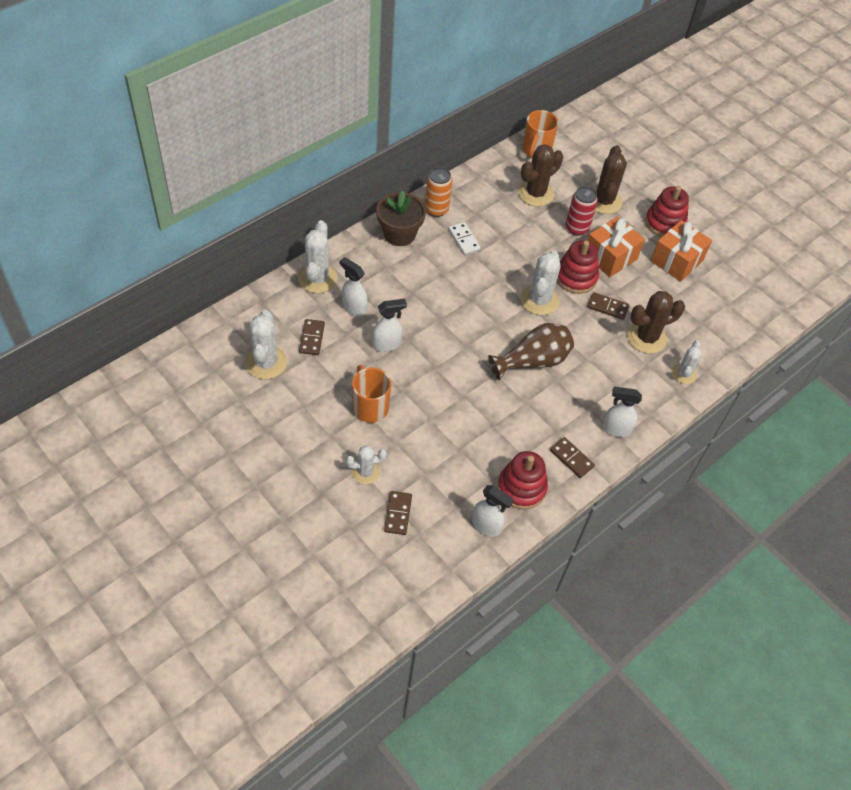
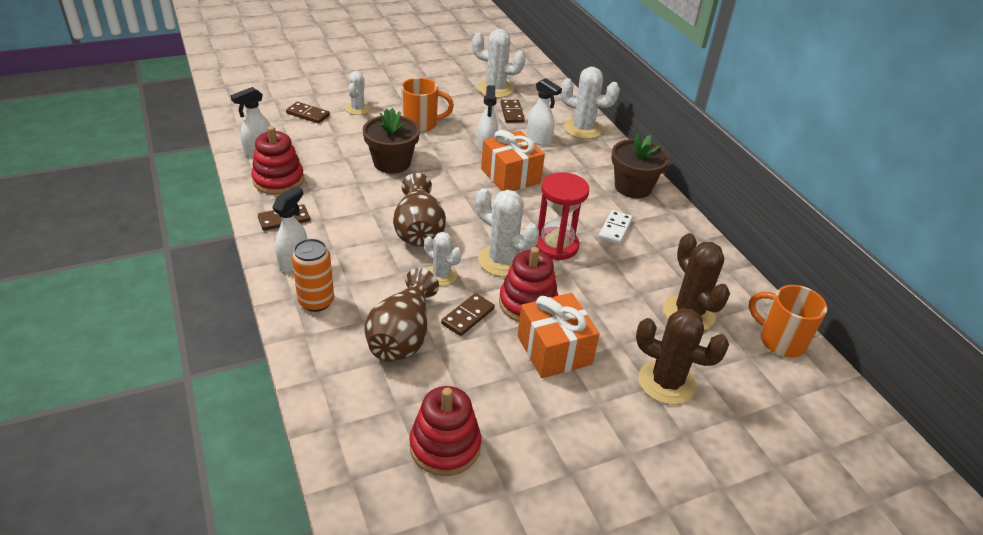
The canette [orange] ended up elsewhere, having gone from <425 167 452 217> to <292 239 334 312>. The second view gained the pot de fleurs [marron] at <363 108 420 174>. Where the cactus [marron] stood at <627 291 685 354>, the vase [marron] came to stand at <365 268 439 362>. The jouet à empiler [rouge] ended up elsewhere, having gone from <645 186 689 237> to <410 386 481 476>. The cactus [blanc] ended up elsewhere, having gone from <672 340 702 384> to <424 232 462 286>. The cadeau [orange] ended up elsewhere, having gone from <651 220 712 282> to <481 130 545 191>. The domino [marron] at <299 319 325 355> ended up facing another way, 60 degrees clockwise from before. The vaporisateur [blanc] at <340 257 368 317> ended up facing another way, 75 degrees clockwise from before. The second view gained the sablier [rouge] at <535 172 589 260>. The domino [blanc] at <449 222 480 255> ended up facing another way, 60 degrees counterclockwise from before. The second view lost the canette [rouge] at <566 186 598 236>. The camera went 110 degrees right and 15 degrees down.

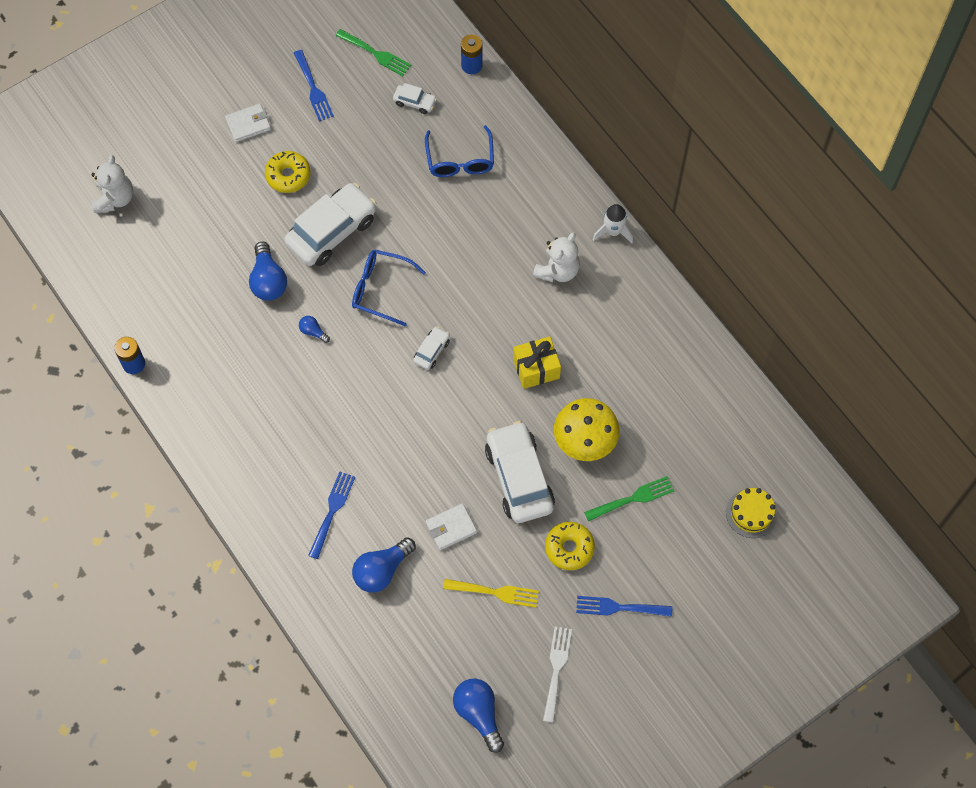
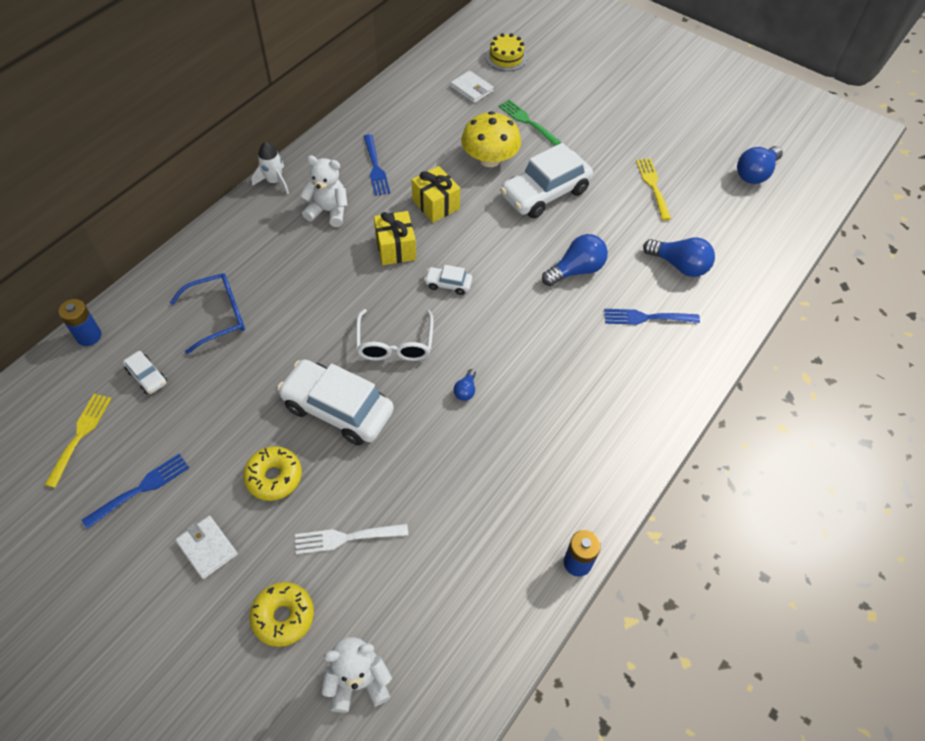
What was the fourchette [vert] at <335 29 411 76> turned into the fourchette [jaune] at <44 394 112 488>. The voiture [blanc] at <393 83 437 114> ended up facing another way, 135 degrees clockwise from before. The beignet [jaune] ended up elsewhere, having gone from <545 522 595 570> to <250 582 314 647>. The fourchette [blanc] ended up elsewhere, having gone from <543 626 572 723> to <295 524 408 554>. What was the lunettes [bleu] at <352 250 426 326> turned into the lunettes [blanc] at <356 309 434 361>. The fourchette [bleu] ended up elsewhere, having gone from <576 596 672 617> to <363 134 390 196>. The second view gained the cadeau [jaune] at <374 211 416 265>. The portefeuille [blanc] ended up elsewhere, having gone from <426 503 477 550> to <450 71 494 103>. The ampoule [bleu] ended up elsewhere, having gone from <249 242 287 301> to <542 234 608 286>. The camera went 110 degrees left and 10 degrees down.

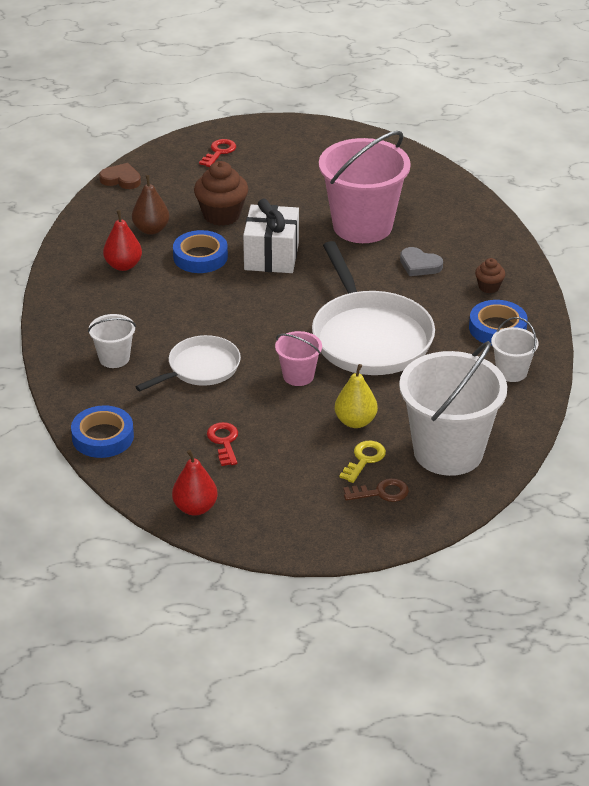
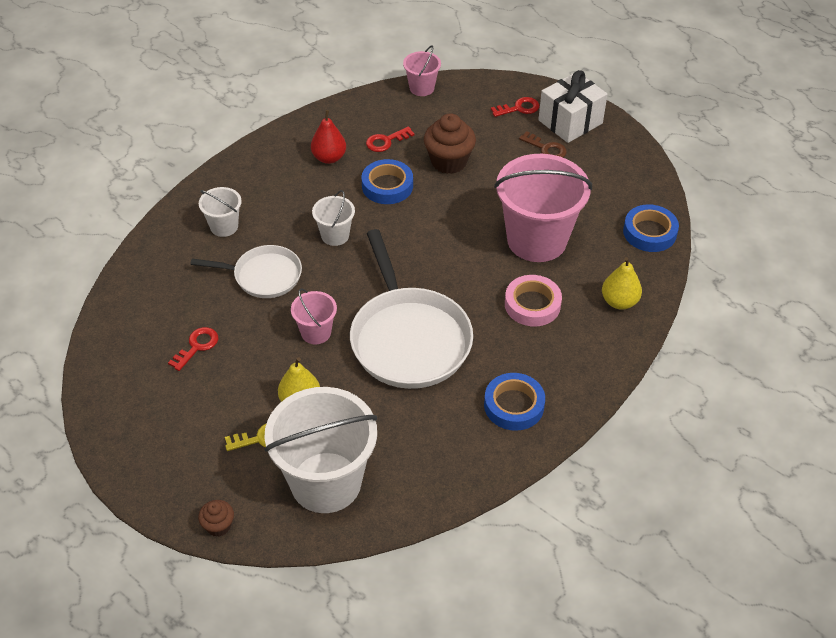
The muffin [marron] ended up elsewhere, having gone from <475 258 505 293> to <198 500 234 537>. The seau [blanc] ended up elsewhere, having gone from <491 317 538 382> to <312 190 355 246>. The poêle [blanc] at <312 241 435 375> ended up facing another way, 45 degrees counterclockwise from before. Where the poire [marron] stood at <132 175 169 235>, the clé [rouge] came to stand at <366 126 415 152>. Where the cœur [marron] stood at <99 163 141 189>, the seau [rose] came to stand at <403 45 441 96>. Where the cœur [gris] stood at <400 247 443 276>, the ruban adhésif [rose] came to stand at <505 275 562 327>. The clé [marron] ended up elsewhere, having gone from <343 478 409 502> to <519 131 567 157>. The cadeau [blanc] ended up elsewhere, having gone from <243 199 299 273> to <538 70 608 143>. The second view gained the poire [jaune] at <602 257 642 310>. The ruban adhésif [bleu] ended up elsewhere, having gone from <71 405 134 458> to <623 204 679 252>. The second view lost the poire [rouge] at <172 450 218 516>. The camera went 45 degrees right and 10 degrees up.

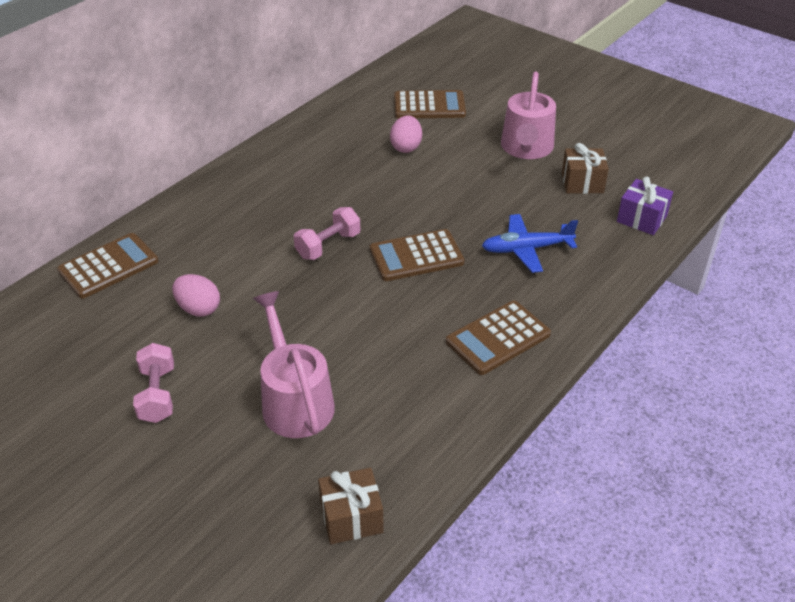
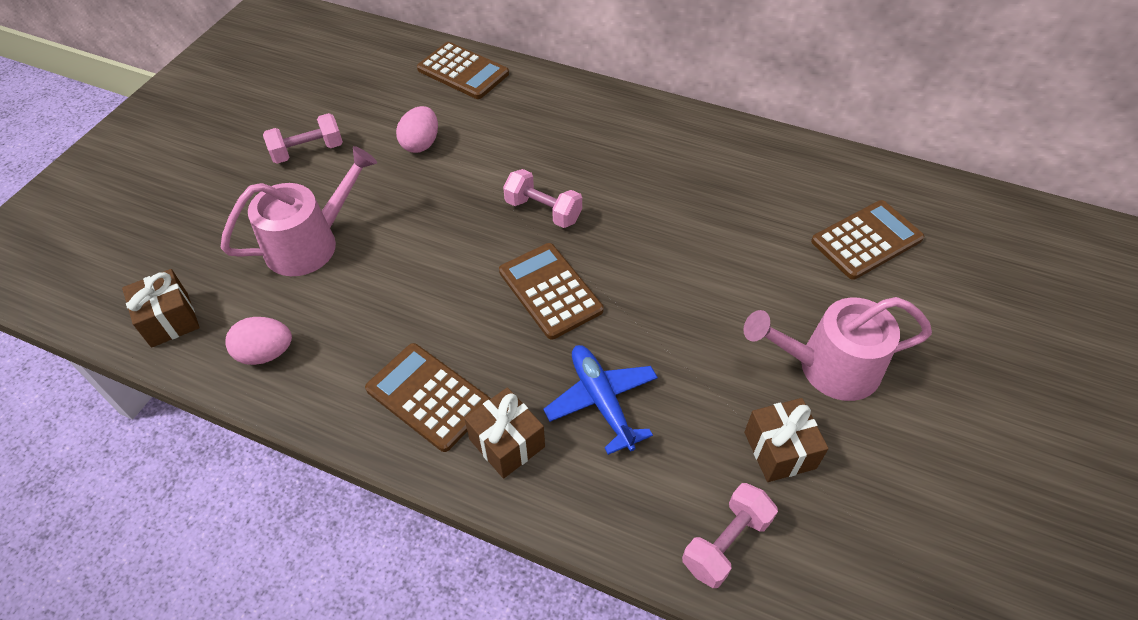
The œuf [rose] ended up elsewhere, having gone from <390 115 422 153> to <225 317 292 365>. The second view gained the cadeau [marron] at <464 387 545 479>. Where the cadeau [violet] stood at <617 177 673 235>, the haltère [rose] came to stand at <682 483 778 588>. The calculatrice [marron] at <394 90 466 119> ended up facing another way, 105 degrees counterclockwise from before. The camera went 75 degrees right and 10 degrees up.

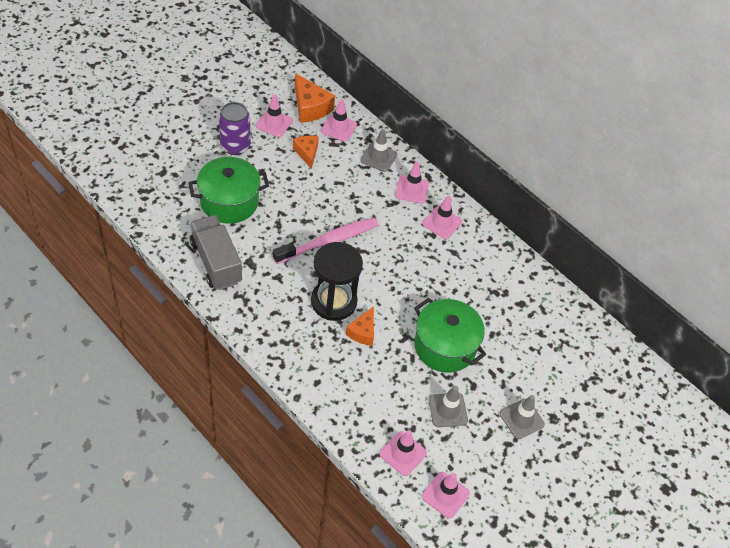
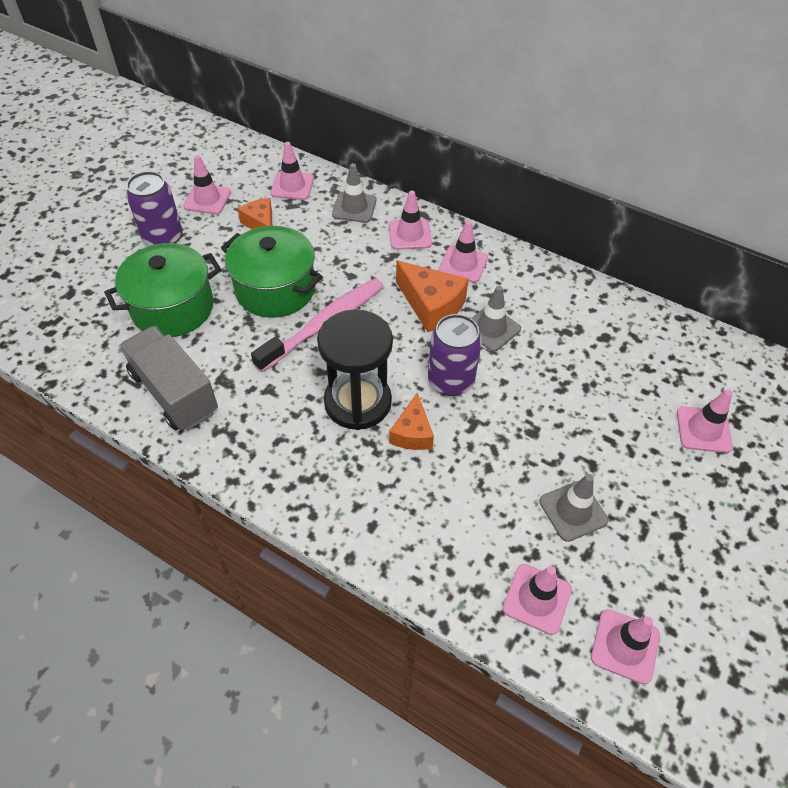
The marmite [vert] ended up elsewhere, having gone from <414 298 486 373> to <221 226 323 318>. The fromage [orange] ended up elsewhere, having gone from <295 73 335 123> to <396 261 469 332>. The second view gained the canette [violet] at <428 314 482 396>. The cône de chantier [gris] ended up elsewhere, having gone from <500 395 545 439> to <471 286 521 352>. The second view gained the cône de chantier [rose] at <677 389 733 453>. The camera went 10 degrees left and 0 degrees up.

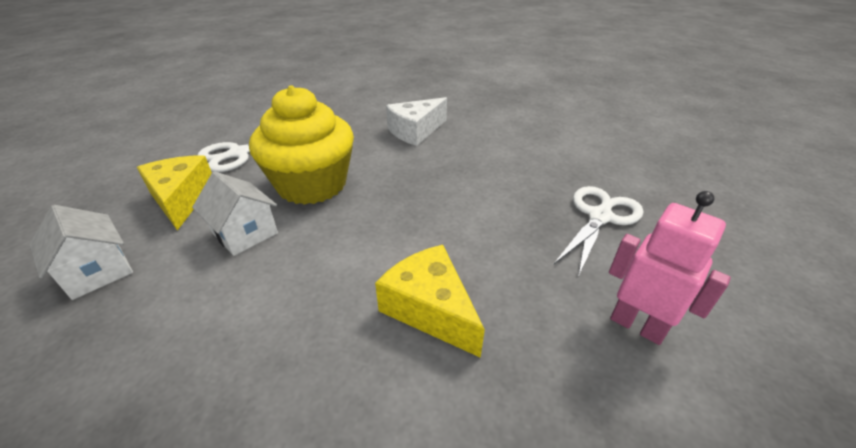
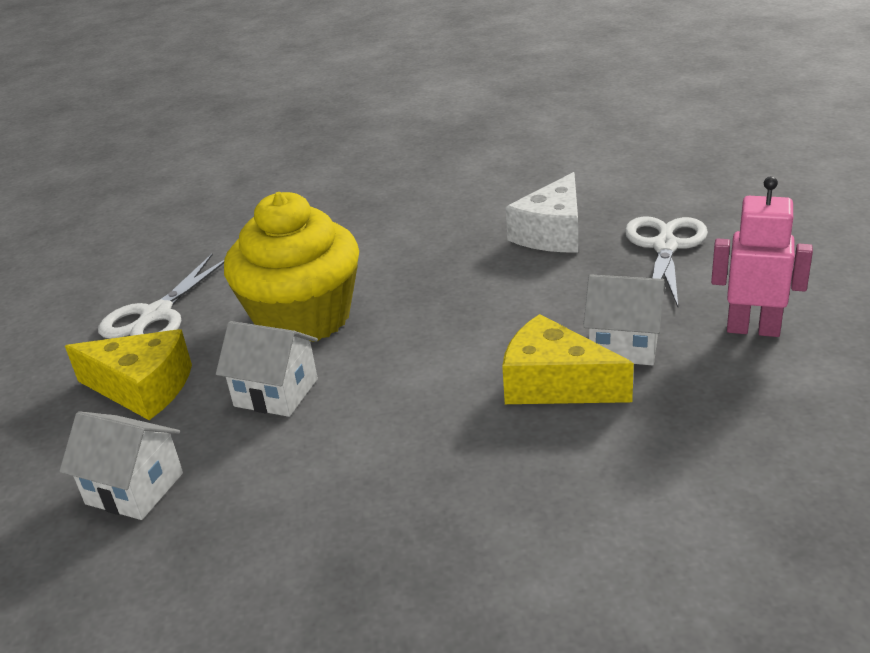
The fromage [jaune] at <137 155 212 231> ended up facing another way, 150 degrees clockwise from before. The fromage [blanc] ended up elsewhere, having gone from <386 97 447 146> to <506 172 578 252>. The second view gained the maison [blanc] at <583 274 665 365>. The camera went 20 degrees left and 5 degrees down.

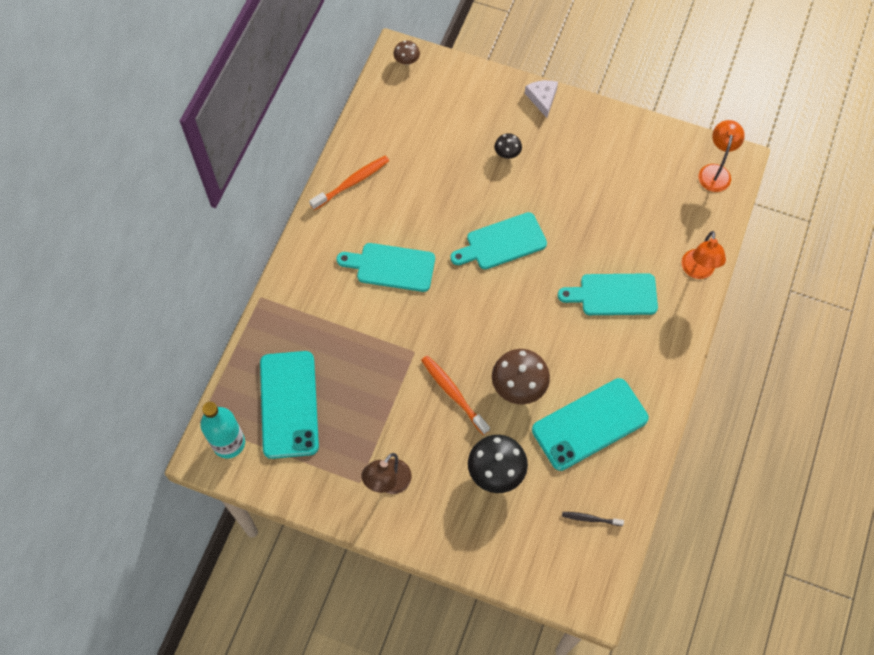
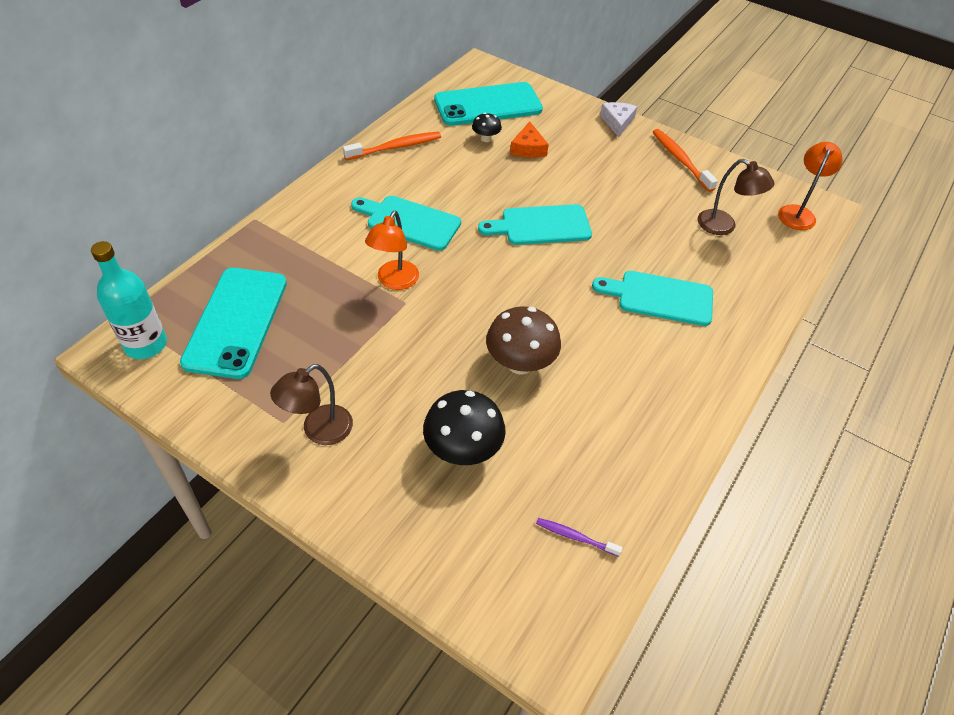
The lampe [orange] ended up elsewhere, having gone from <681 231 726 279> to <365 211 419 290>. The téléphone [turquoise] ended up elsewhere, having gone from <532 378 649 471> to <434 82 543 126>. The champignon [noir] ended up elsewhere, having gone from <494 133 522 159> to <472 113 502 142>. The second view gained the fromage [orange] at <510 122 549 158>. What was the brosse à dents [noir] at <562 512 624 526> turned into the brosse à dents [violet] at <536 518 623 557>. The brosse à dents [orange] ended up elsewhere, having gone from <421 355 490 435> to <653 129 718 192>. The second view gained the lampe [marron] at <697 159 774 235>. The second view lost the champignon [marron] at <394 41 420 65>. The camera went 10 degrees right and 15 degrees down.

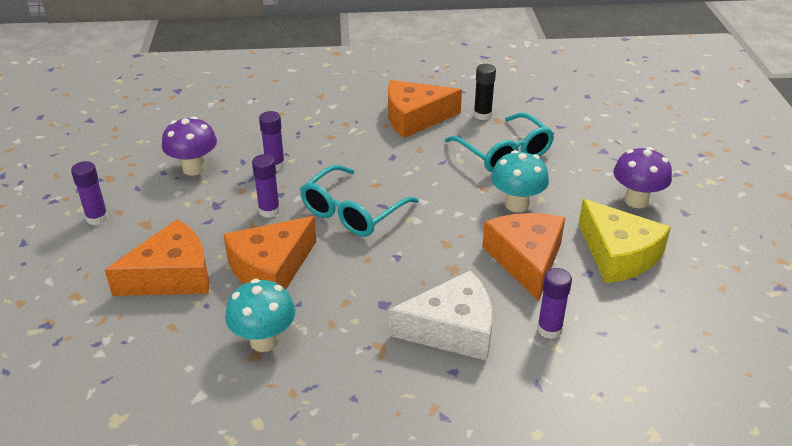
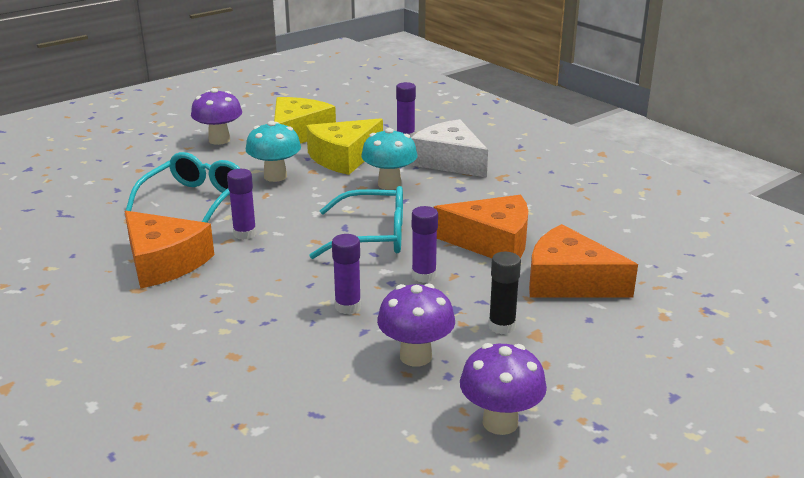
The bâton de colle [violet] ended up elsewhere, having gone from <71 161 109 225> to <227 169 256 240>. What was the fromage [orange] at <482 213 565 301> turned into the fromage [jaune] at <306 118 383 175>. The champignon [turquoise] ended up elsewhere, having gone from <225 279 295 352> to <361 128 417 190>. The second view gained the champignon [violet] at <460 343 547 435>. The bâton de colle [noir] ended up elsewhere, having gone from <474 64 496 120> to <488 252 521 334>. The camera went 125 degrees left and 10 degrees down.

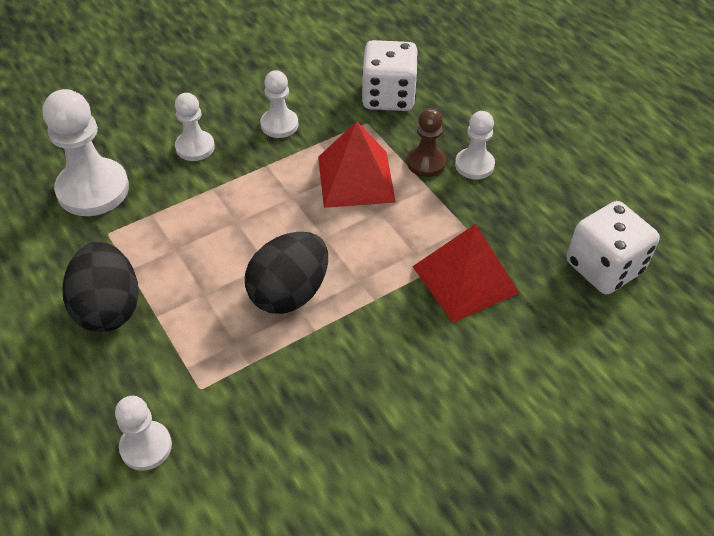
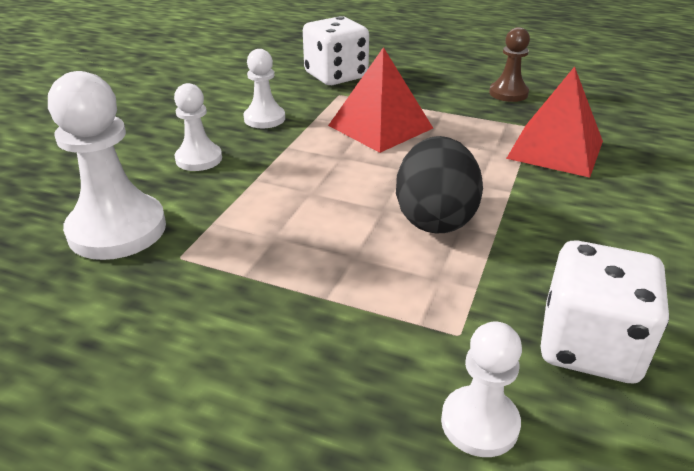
The pion [marron] ended up elsewhere, having gone from <407 108 446 177> to <489 27 530 102>. The dé [blanc] ended up elsewhere, having gone from <567 201 660 294> to <540 240 669 383>. The second view lost the œuf [noir] at <62 242 139 332>. The second view lost the pion [blanc] at <455 111 495 180>. The camera went 35 degrees left and 15 degrees down.

